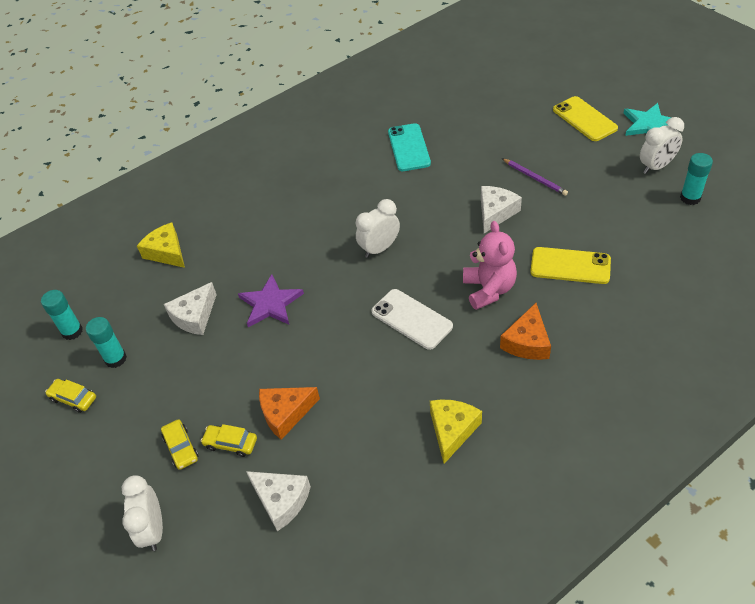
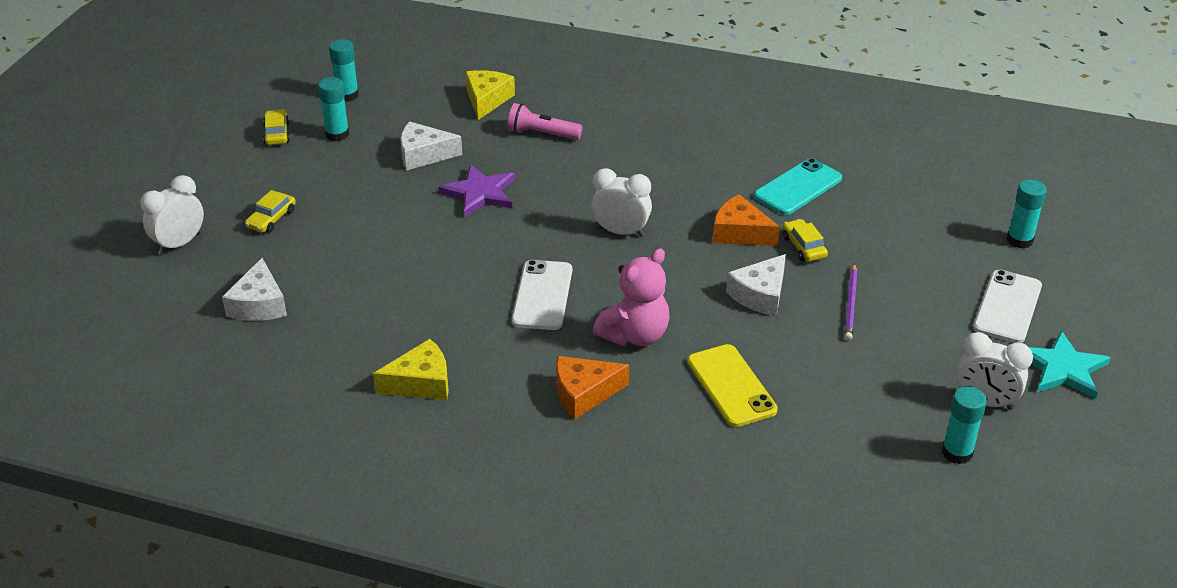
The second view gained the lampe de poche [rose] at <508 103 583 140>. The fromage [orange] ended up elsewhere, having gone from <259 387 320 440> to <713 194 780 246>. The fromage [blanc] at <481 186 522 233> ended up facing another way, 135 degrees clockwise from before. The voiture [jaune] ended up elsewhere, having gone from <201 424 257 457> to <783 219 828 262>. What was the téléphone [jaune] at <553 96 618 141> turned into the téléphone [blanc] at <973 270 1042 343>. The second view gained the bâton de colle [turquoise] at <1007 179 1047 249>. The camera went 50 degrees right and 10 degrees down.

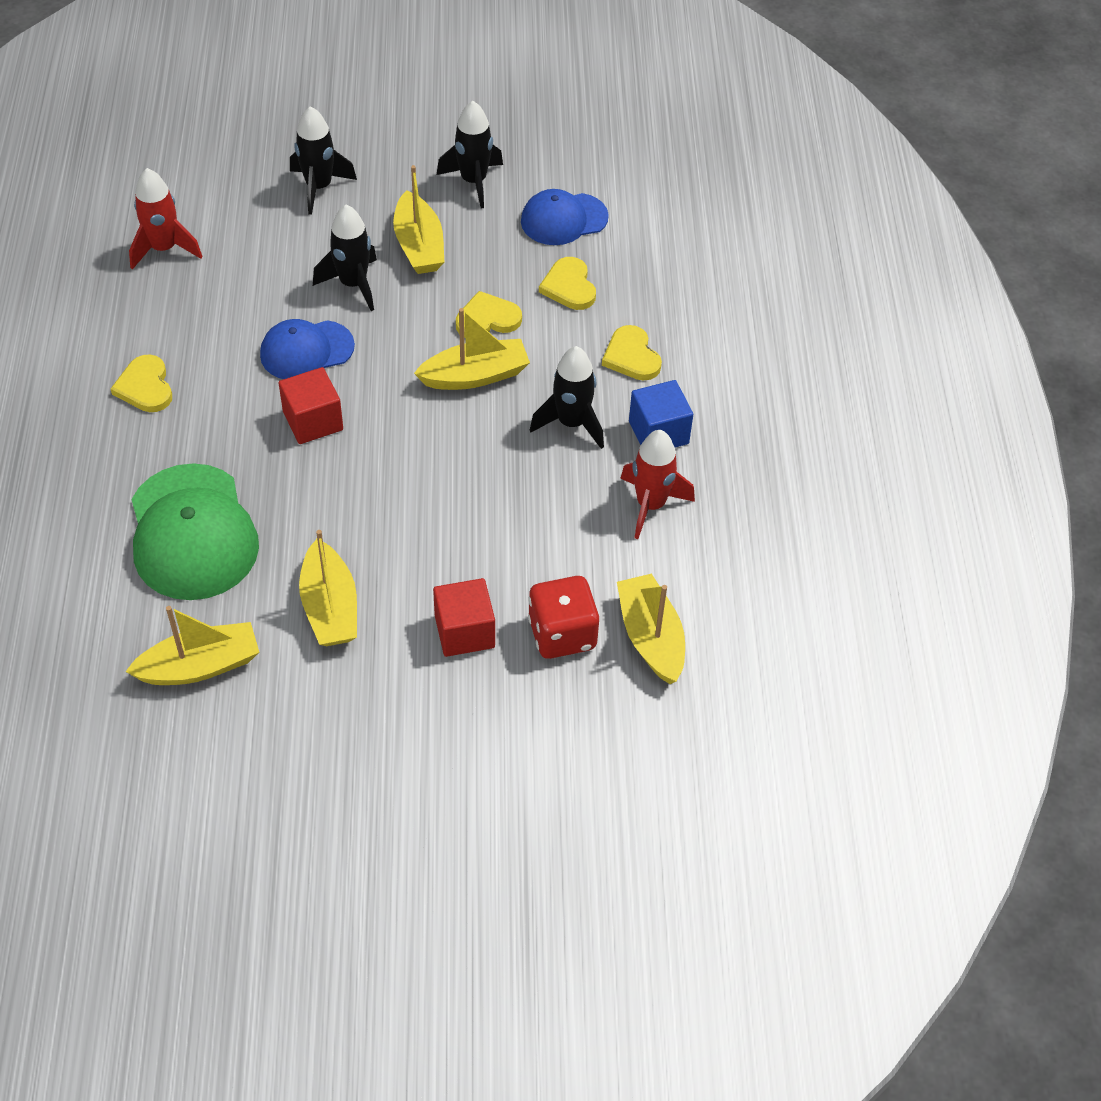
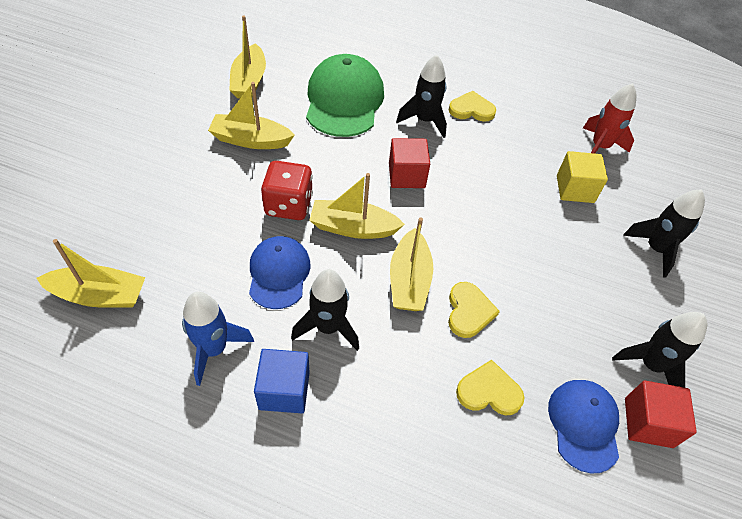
What was the fusée [rouge] at <620 430 695 539> turned into the fusée [bleu] at <182 292 254 386>. The casquette [bleu] ended up elsewhere, having gone from <260 319 355 379> to <249 236 311 309>. The dé [rouge] ended up elsewhere, having gone from <528 576 599 659> to <261 161 313 220>. The casquette [vert] at <131 463 259 600> ended up facing another way, 90 degrees clockwise from before. The bateau [jaune] ended up elsewhere, having gone from <393 165 445 274> to <309 173 405 239>. The fusée [noir] ended up elsewhere, having gone from <313 205 377 311> to <396 55 447 138>. The second view gained the cube [jaune] at <557 151 608 203>. The cube [rouge] ended up elsewhere, having gone from <433 578 495 657> to <625 381 697 448>. The second view lost the cœur [jaune] at <602 325 662 381>. The camera went 110 degrees right and 0 degrees up.

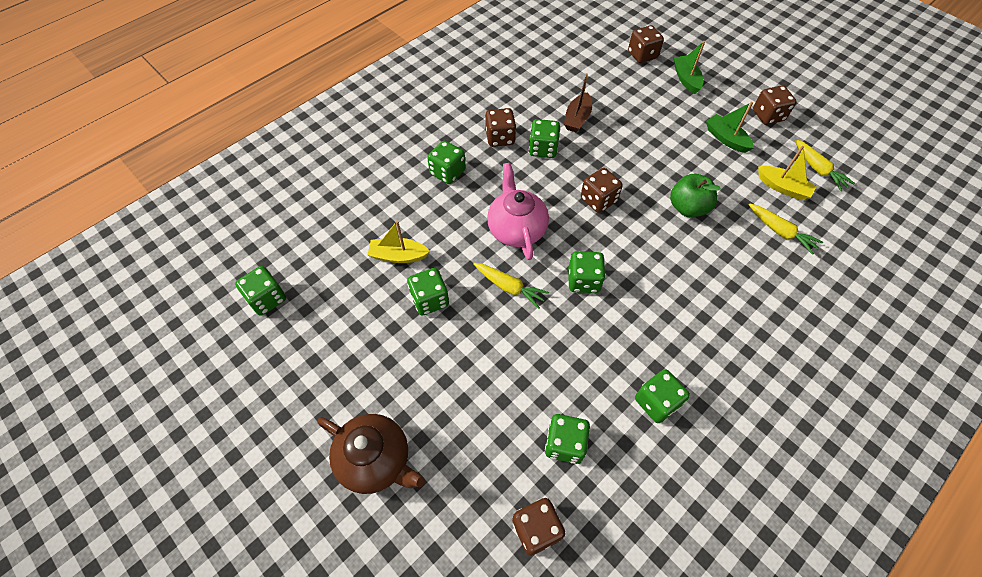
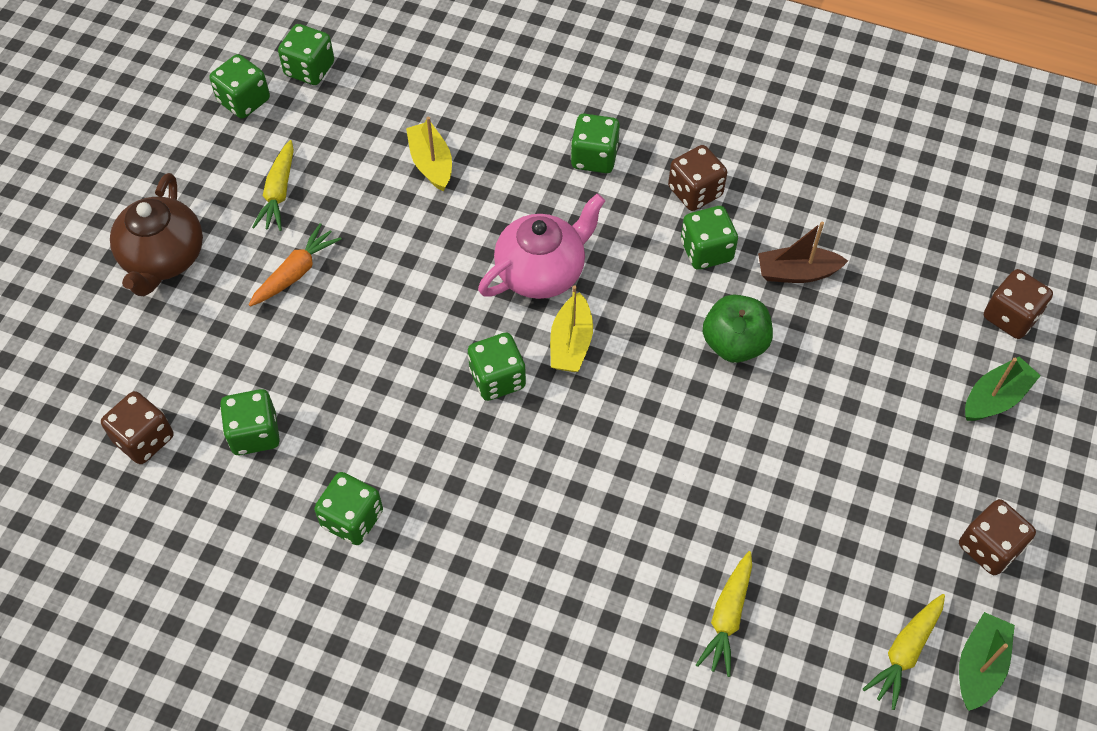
The dé [vert] ended up elsewhere, having gone from <407 268 449 316> to <210 54 270 119>. The second view gained the carotte [orange] at <249 223 342 307>. The carotte [jaune] ended up elsewhere, having gone from <473 263 549 309> to <252 140 294 231>. The bateau [jaune] ended up elsewhere, having gone from <758 146 817 200> to <550 286 593 372>. The pomme [vert] ended up elsewhere, having gone from <670 174 721 218> to <703 295 773 363>. The bateau [vert] ended up elsewhere, having gone from <706 102 754 153> to <959 612 1015 711>. The second view lost the dé [marron] at <581 168 623 213>. The camera went 65 degrees right and 0 degrees up.

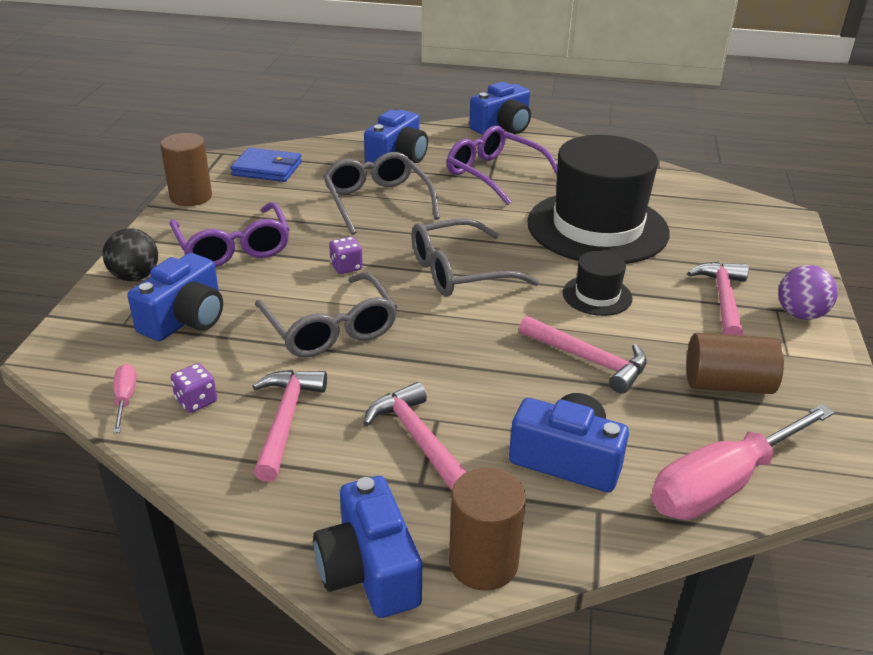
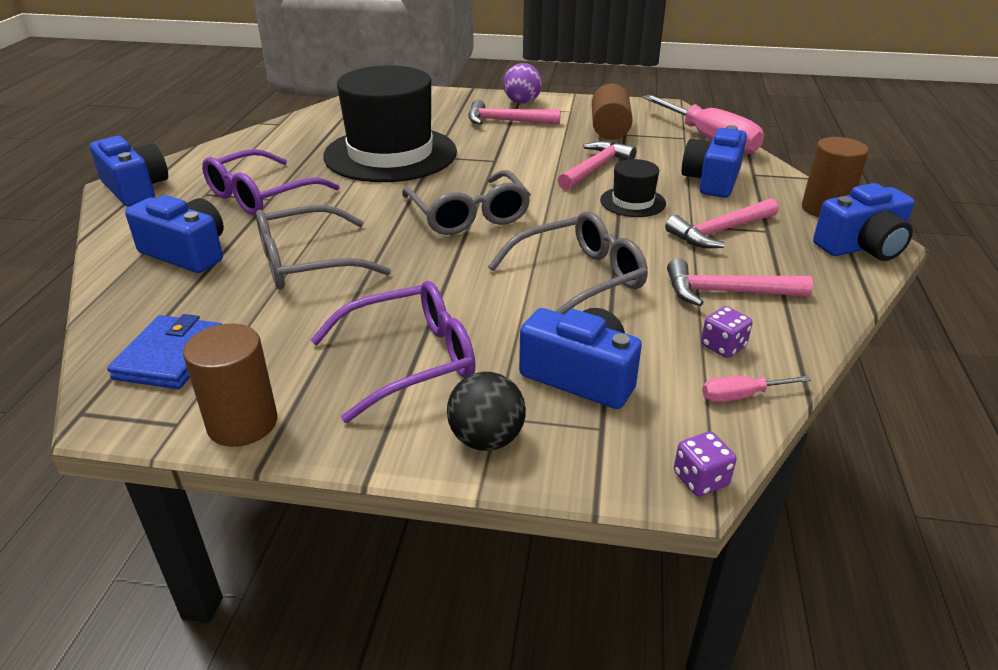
The chapeau [noir] ended up elsewhere, having gone from <563 251 633 316> to <600 159 666 217>. The dé [violet] ended up elsewhere, having gone from <329 236 363 274> to <674 431 736 496>. The camera went 90 degrees left and 0 degrees up.

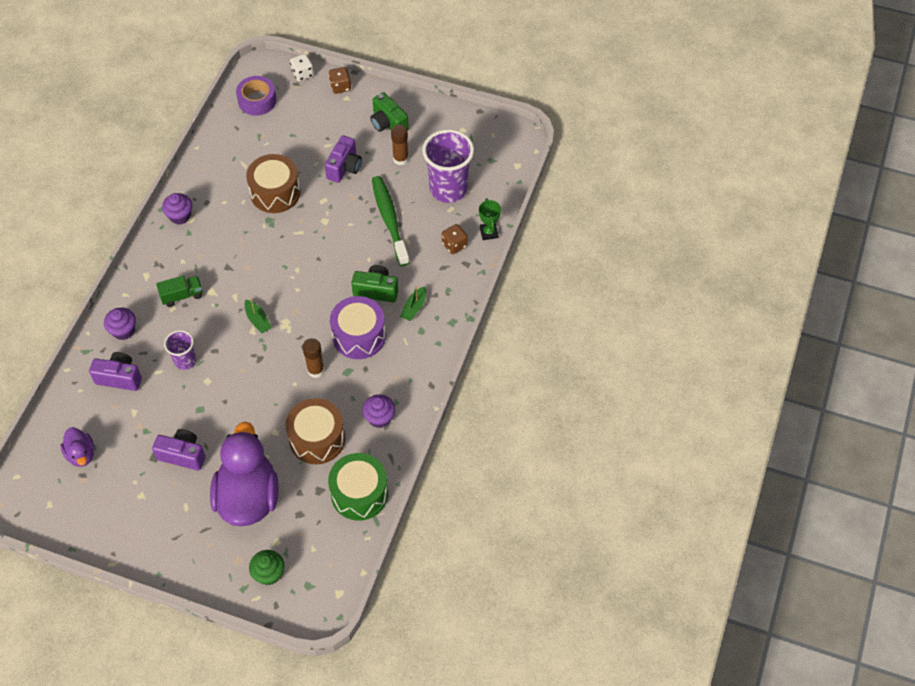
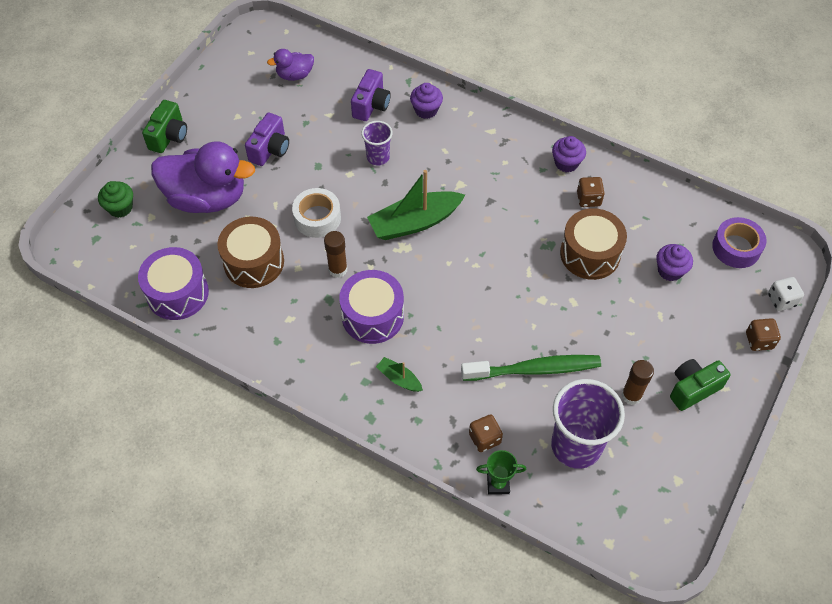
What was the tambour [vert] at <328 453 388 521> turned into the tambour [violet] at <138 247 209 320>. The appareil photo [vert] ended up elsewhere, having gone from <351 265 398 302> to <142 100 187 153>. The second view gained the ruban adhésif [blanc] at <292 188 341 238>. The size of the bateau [vert] at <244 298 272 333> changed by a factor of 2.07. The second view gained the dé [marron] at <577 177 605 207>. The muffin [violet] ended up elsewhere, having gone from <362 394 395 428> to <656 244 693 281>. The second view lost the camion [vert] at <156 276 203 307>. The second view lost the appareil photo [violet] at <325 135 362 183>. The camera went 100 degrees right and 0 degrees up.

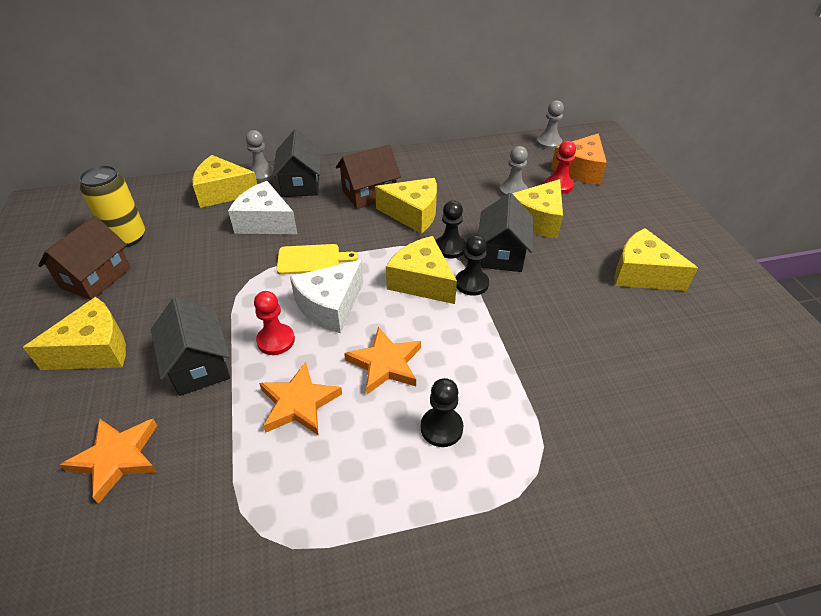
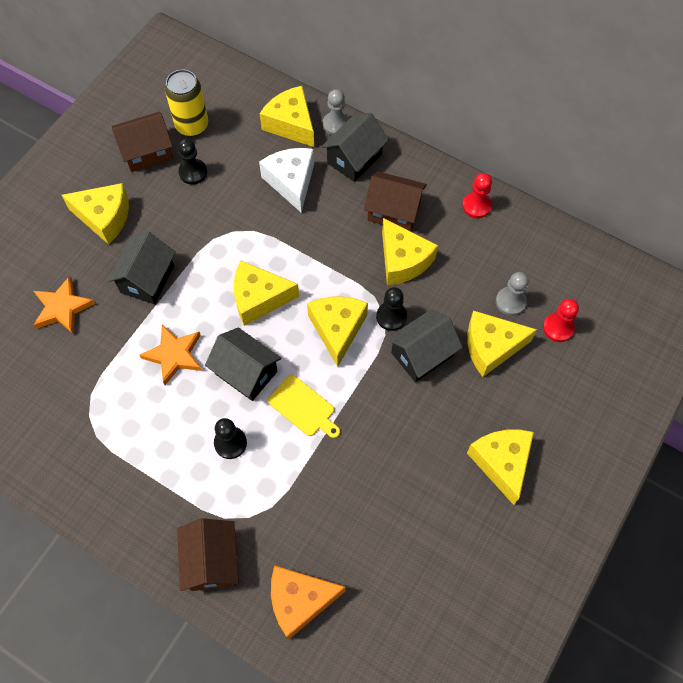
The second view gained the maison [marron] at <177 518 239 591>. The pion [noir] ended up elsewhere, having gone from <456 235 489 296> to <178 139 207 185>. Where the étoile [orange] stood at <344 327 421 394>, the maison [noir] came to stand at <205 327 282 401>. What was the fromage [blanc] at <290 260 363 333> turned into the fromage [jaune] at <234 261 299 326>. The planche à découper [jaune] ended up elsewhere, having gone from <277 244 358 275> to <268 375 340 438>. The fromage [orange] ended up elsewhere, having gone from <551 133 607 185> to <271 565 346 640>. The pion [rouge] ended up elsewhere, having gone from <254 291 295 355> to <462 173 492 218>. The second view lost the pion [gris] at <536 100 564 150>. The camera went 45 degrees right and 20 degrees up.

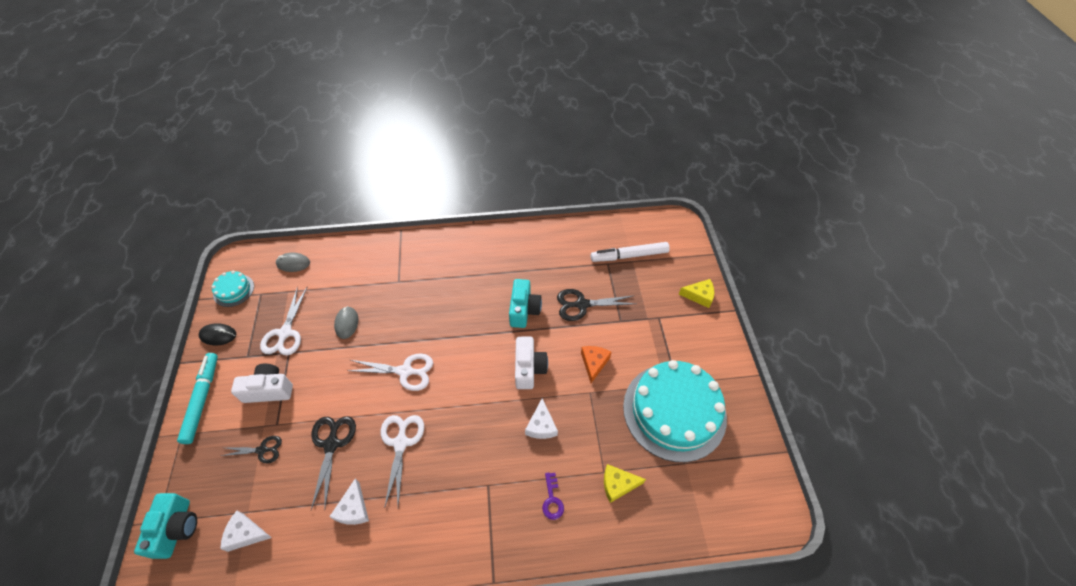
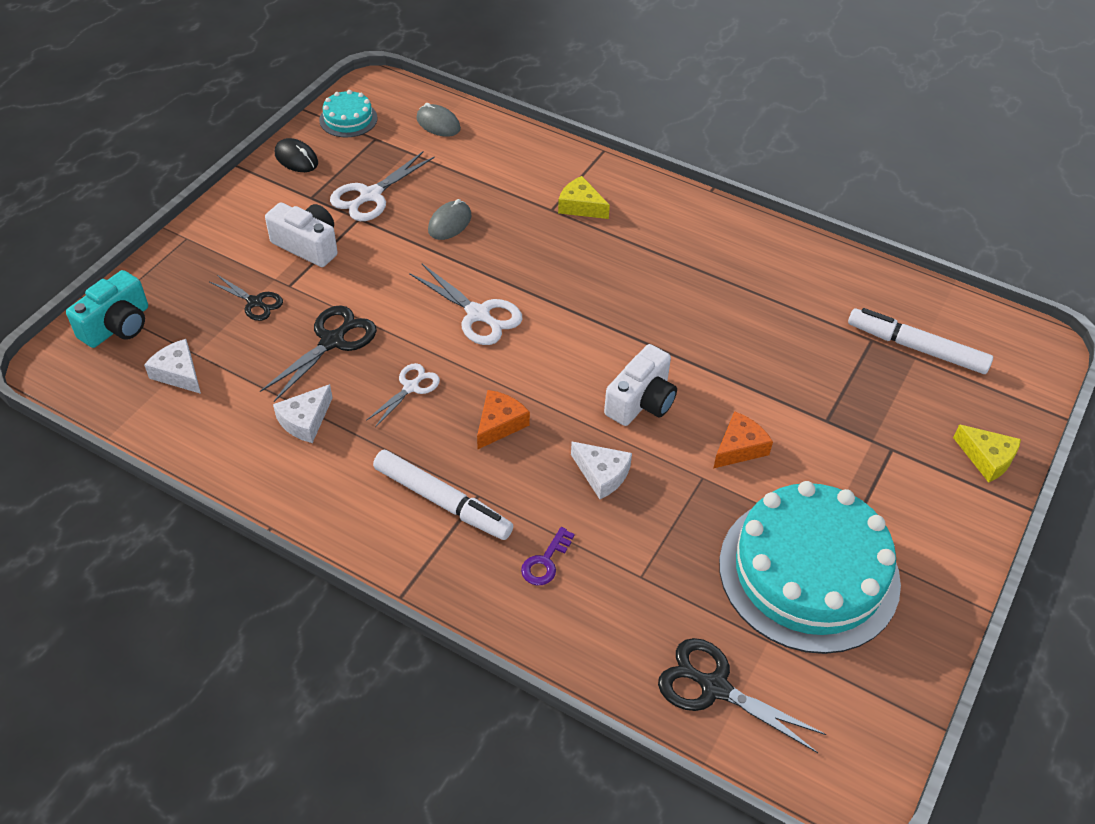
The size of the ciseaux [blanc] at <381 415 424 509> changed by a factor of 0.63. The second view gained the feutre [blanc] at <373 450 513 540>. The second view gained the fromage [orange] at <477 390 530 449>. The fromage [jaune] ended up elsewhere, having gone from <604 464 646 503> to <558 176 610 219>. The fromage [blanc] at <525 398 558 439> ended up facing another way, 90 degrees counterclockwise from before. The ciseaux [noir] ended up elsewhere, having gone from <557 289 635 321> to <658 638 827 753>. The second view lost the feutre [turquoise] at <177 353 218 444>. The second view lost the appareil photo [turquoise] at <509 279 542 328>. The camera went 35 degrees right and 5 degrees down.

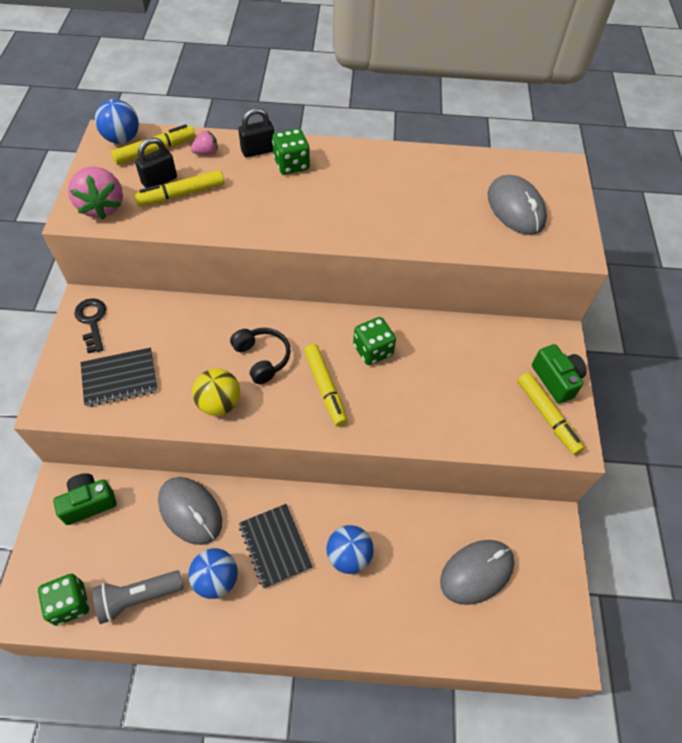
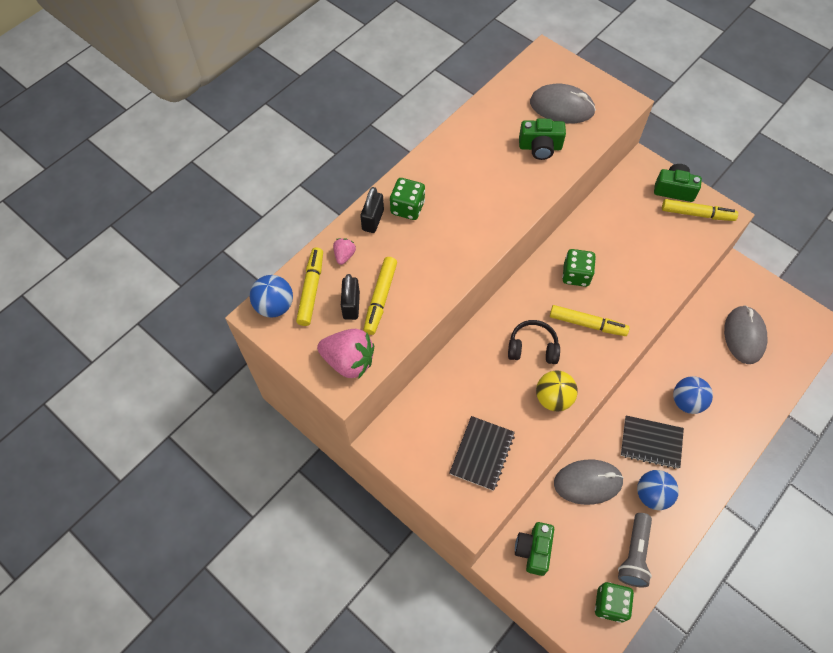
The second view gained the appareil photo [vert] at <519 118 566 160>. The second view lost the clé [noir] at <74 298 106 353>. The camera went 50 degrees left and 5 degrees up.

